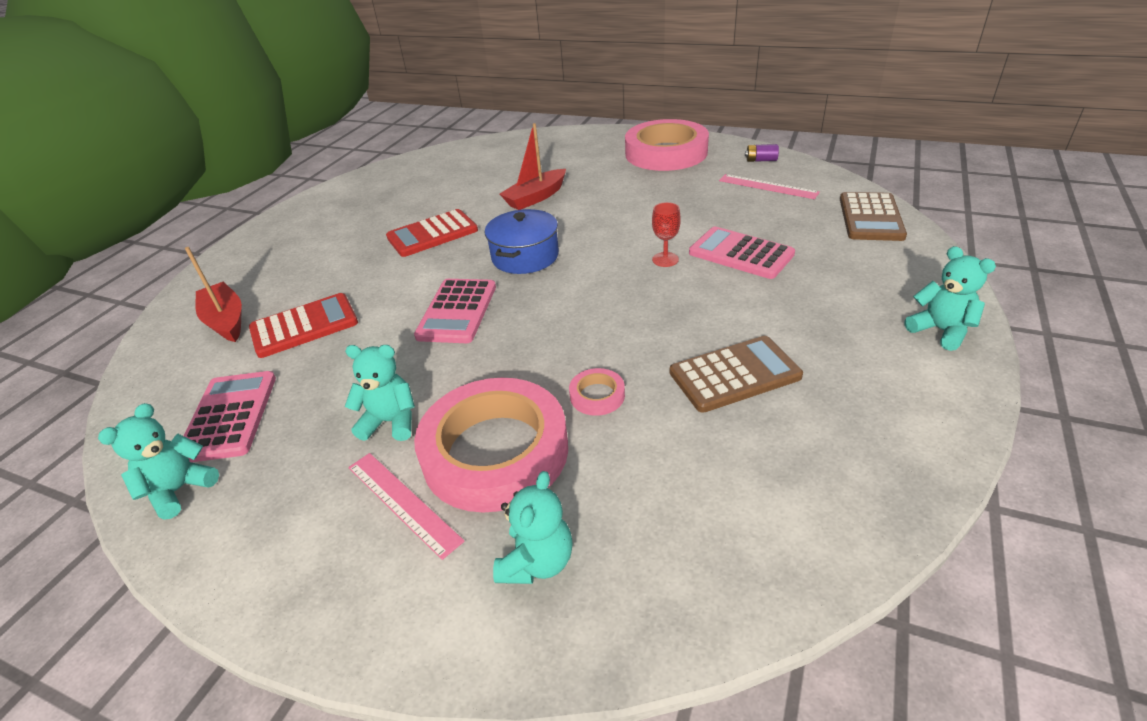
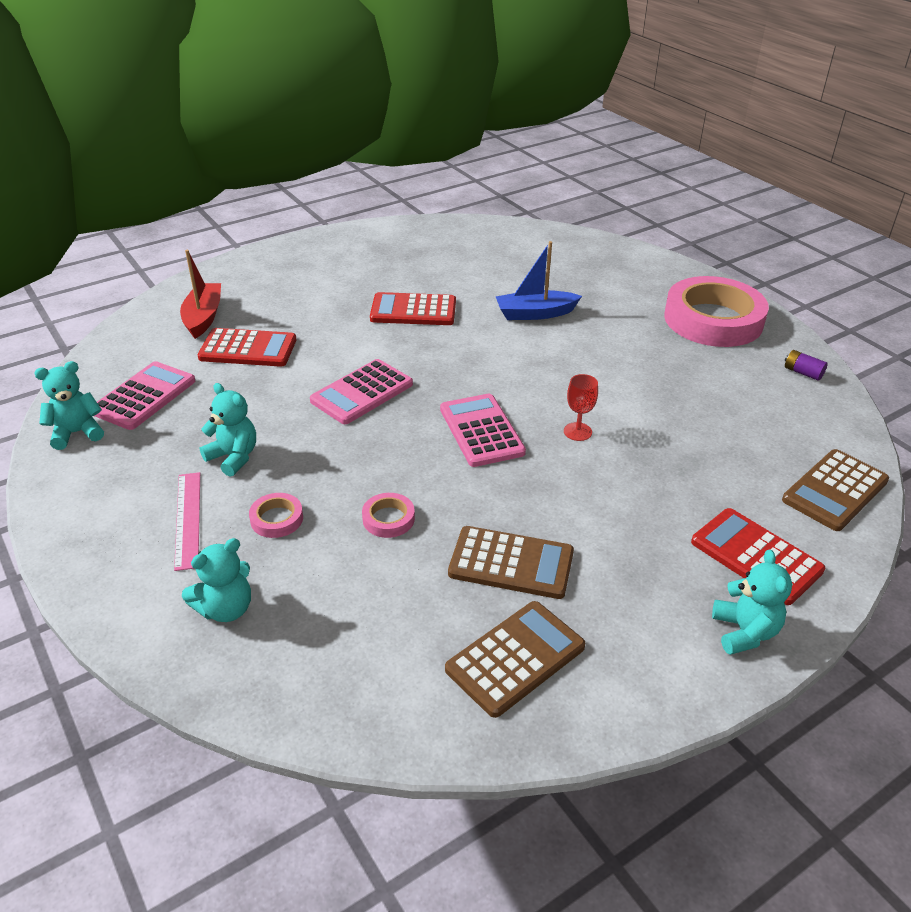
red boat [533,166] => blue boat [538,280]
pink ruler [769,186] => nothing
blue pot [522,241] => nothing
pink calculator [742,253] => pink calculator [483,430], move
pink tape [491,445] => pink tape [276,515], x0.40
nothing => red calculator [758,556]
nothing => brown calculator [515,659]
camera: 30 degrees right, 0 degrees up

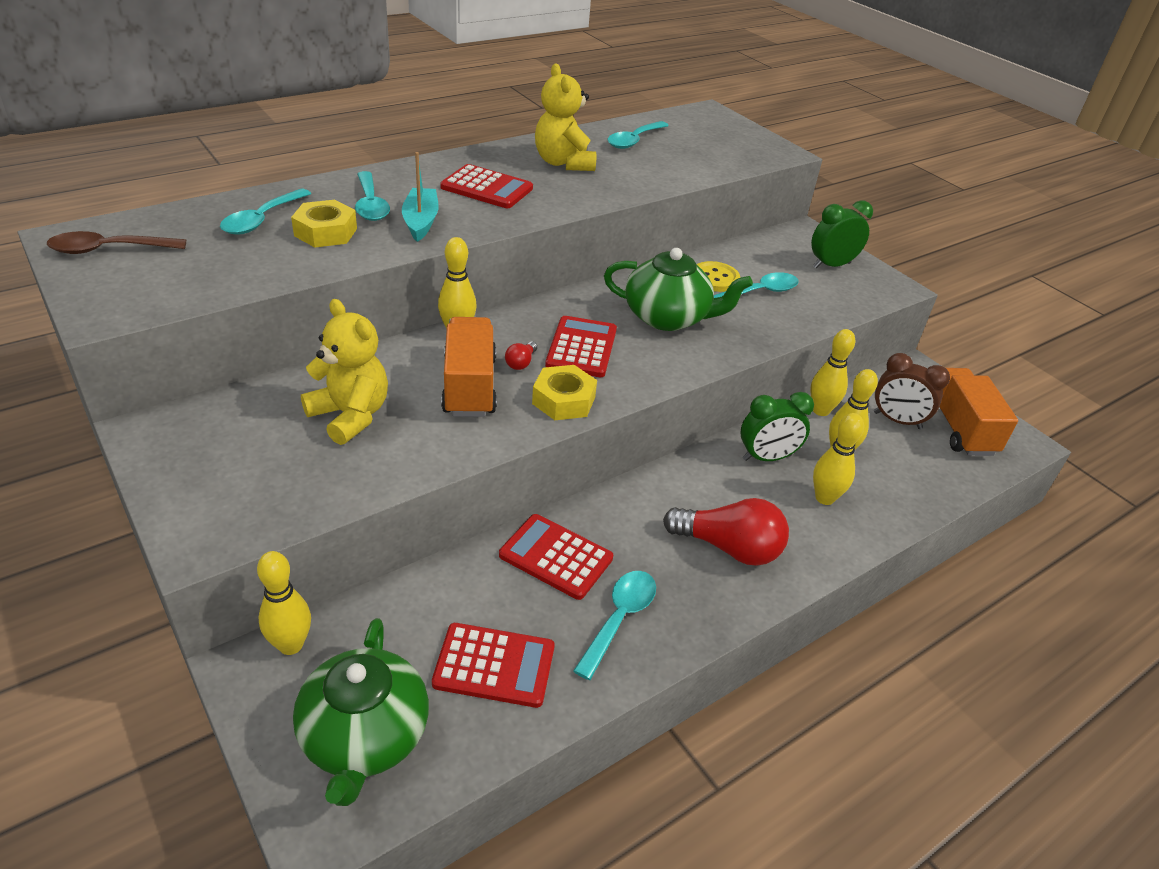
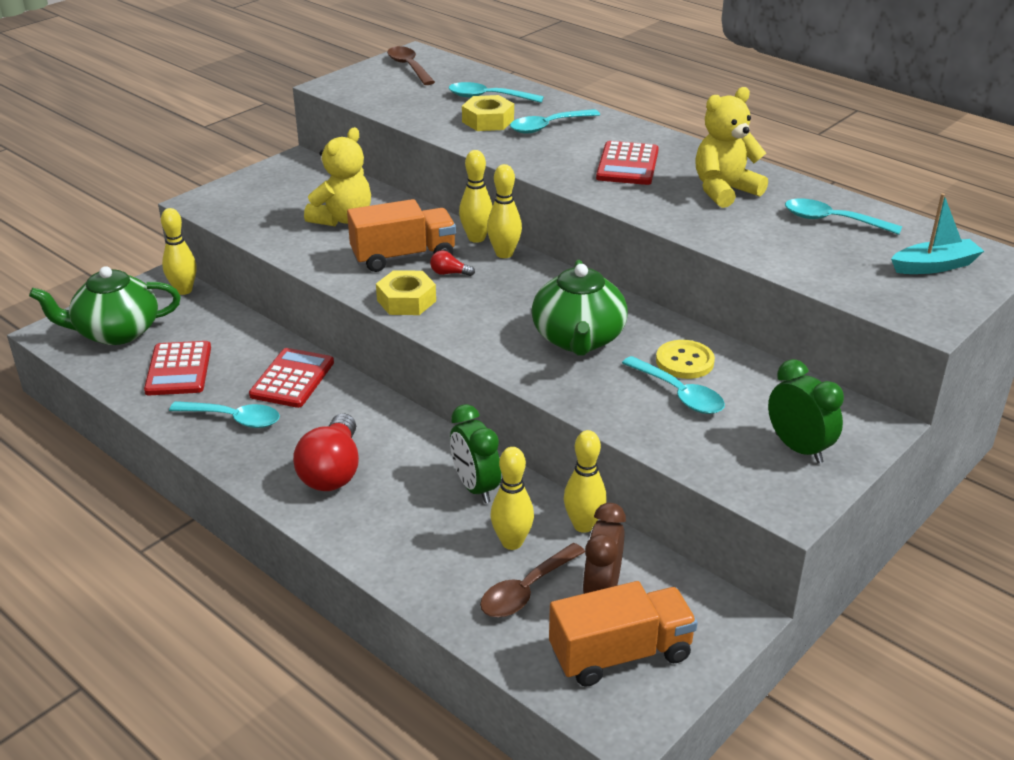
turquoise boat [420,197] => turquoise boat [937,233], move
red calculator [581,346] => nothing
yellow bowling pin [838,459] => yellow bowling pin [504,211], move
nothing => brown spoon [532,580]
camera: 80 degrees right, 5 degrees down

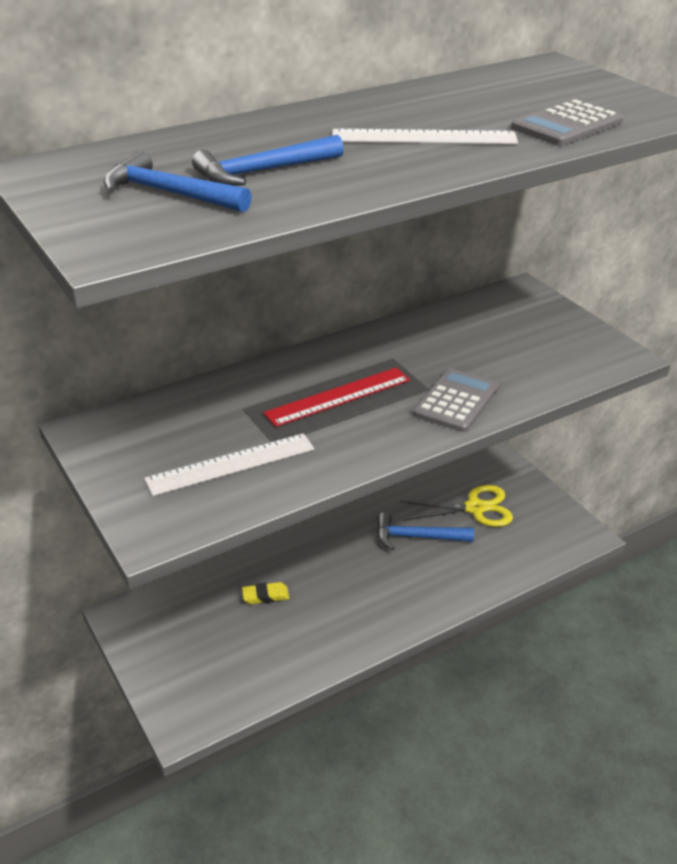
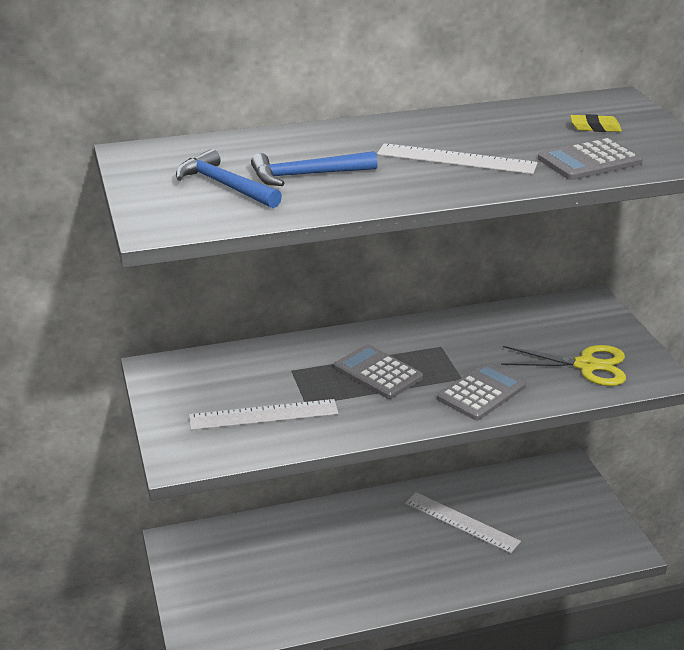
red ruler [336,397] => grey calculator [378,371]
yellow scissors [456,506] => yellow scissors [563,365], move
blue hammer [425,531] => white ruler [463,522]
yellow eraser [265,593] => yellow eraser [596,123], move
camera: 15 degrees right, 5 degrees down

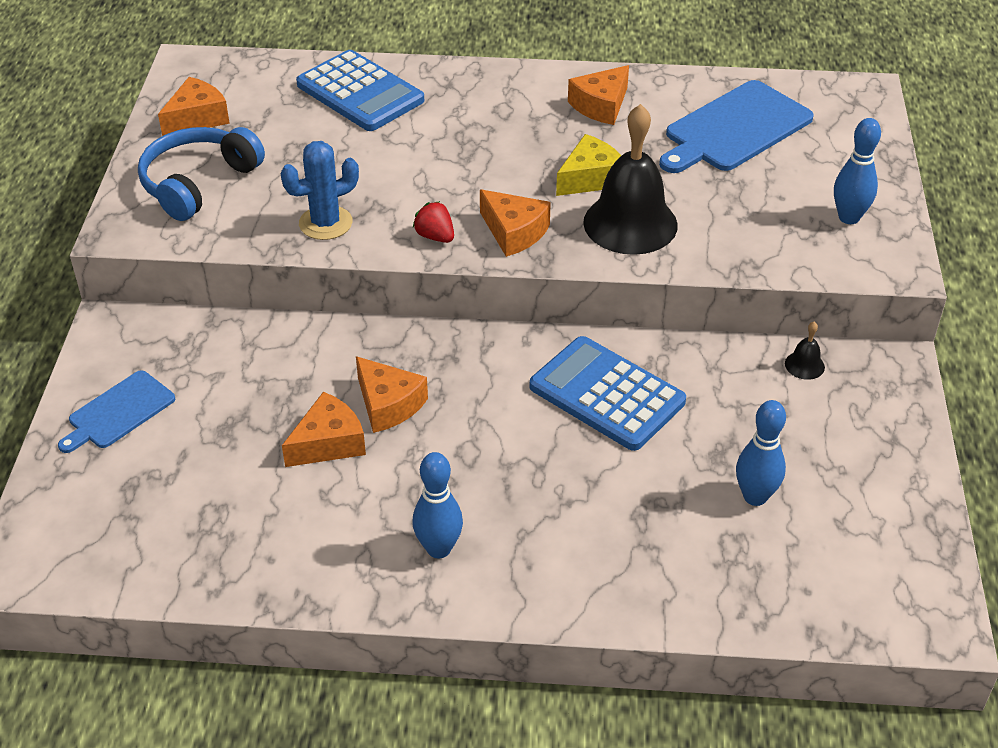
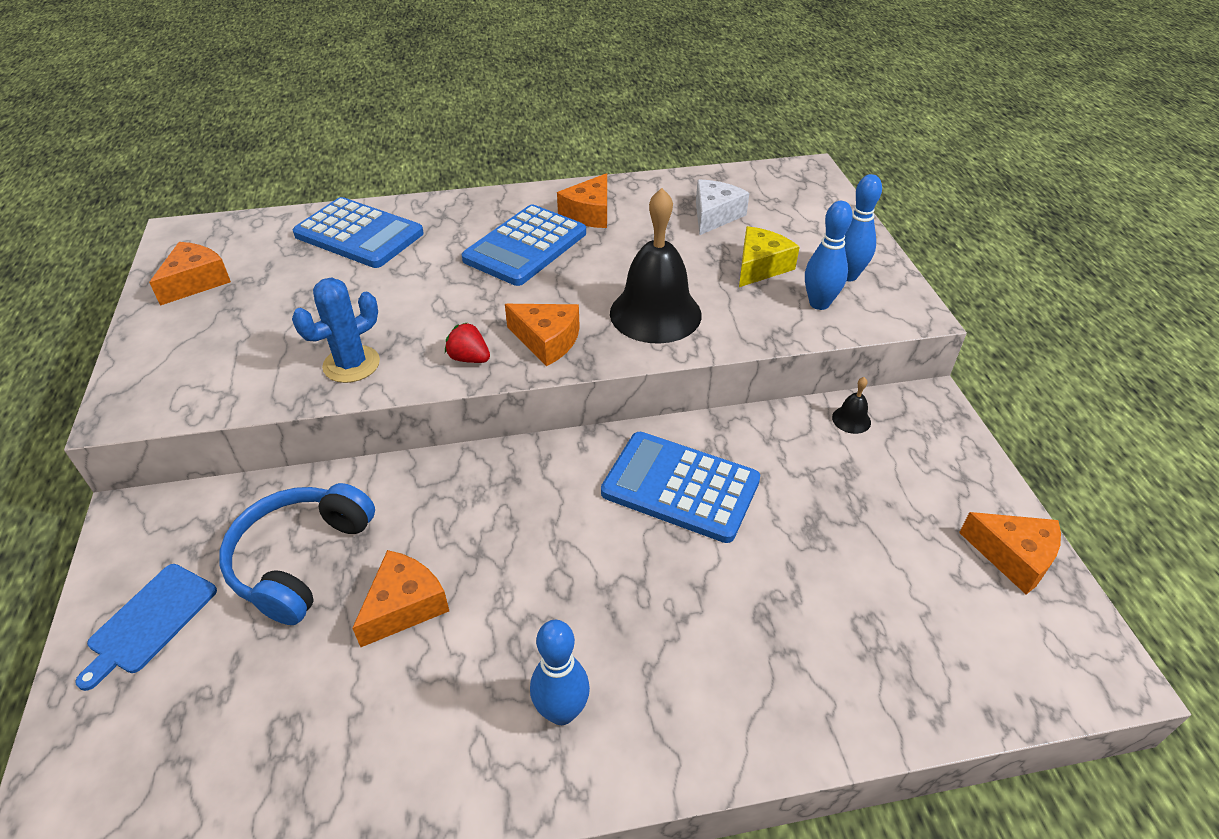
blue cutting board [736,126] => white cheese [722,207]
blue headphones [201,174] => blue headphones [297,554], move
yellow cheese [588,165] => yellow cheese [769,256], move
orange cheese [392,394] => orange cheese [1010,553], move
blue bowling pin [761,453] => blue bowling pin [829,255], move
nothing => blue calculator [524,245]
camera: 15 degrees left, 0 degrees up

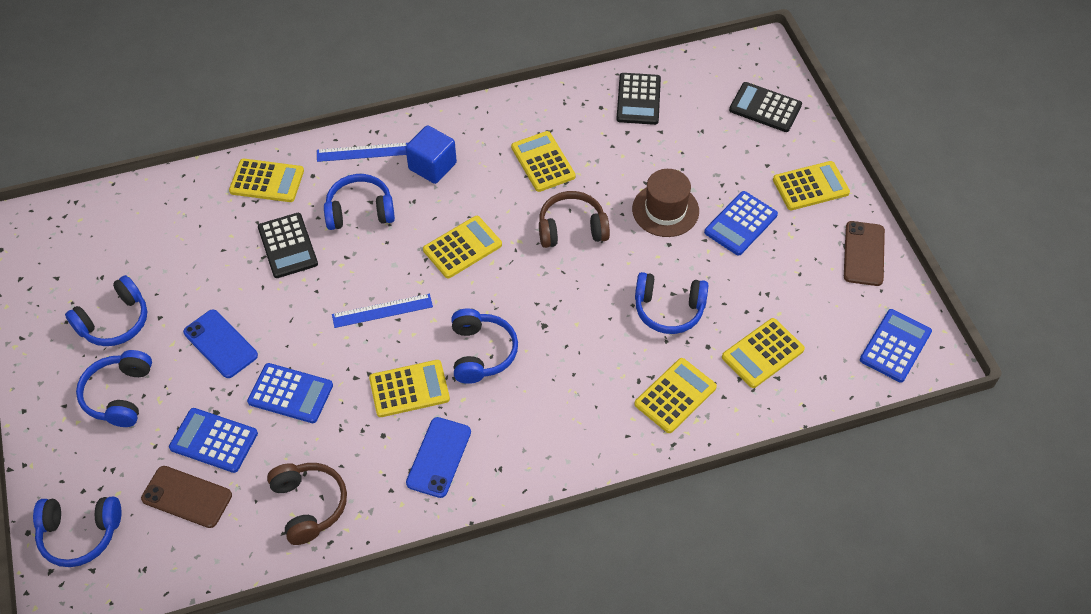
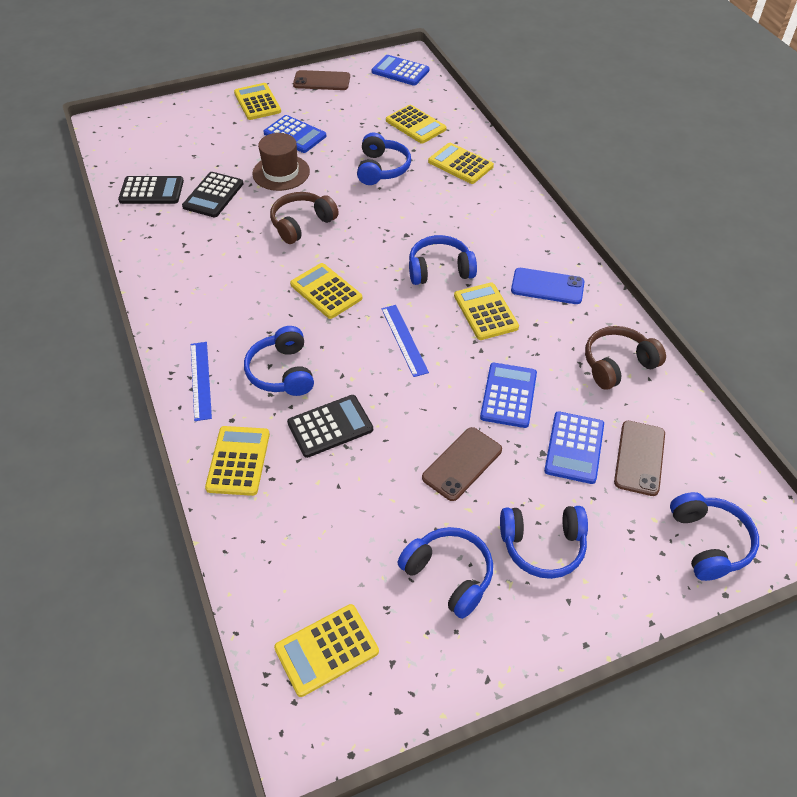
black calculator [765,107] => black calculator [212,194], move
blue cube [431,154] => nothing
yellow calculator [543,161] => yellow calculator [326,650], move
brown headphones [574,219] => brown headphones [304,218], 60 degrees clockwise
blue phone [220,344] => brown phone [462,464]
camera: 95 degrees left, 5 degrees down

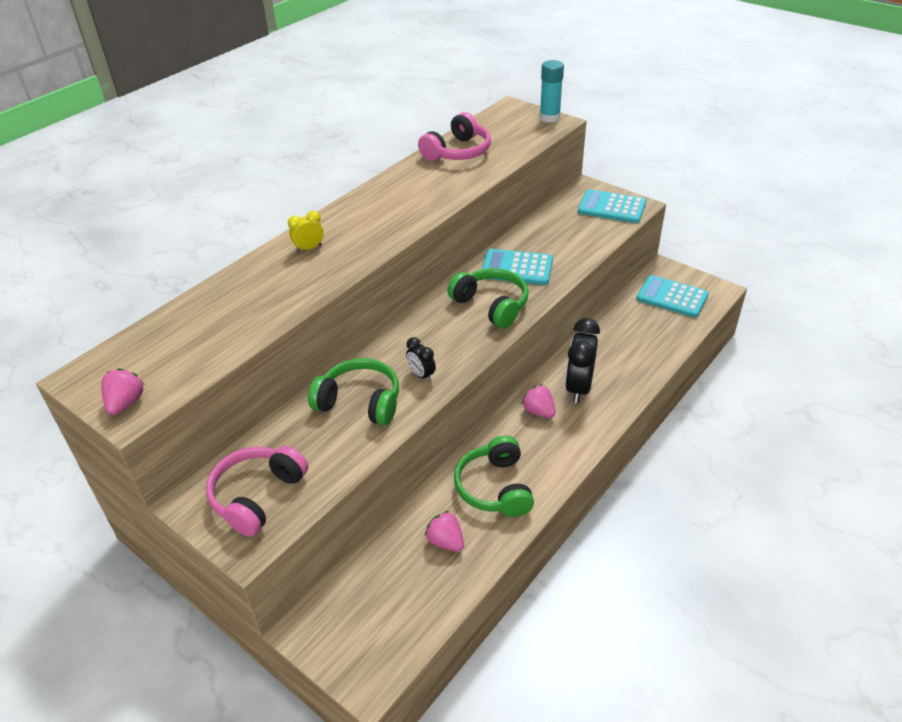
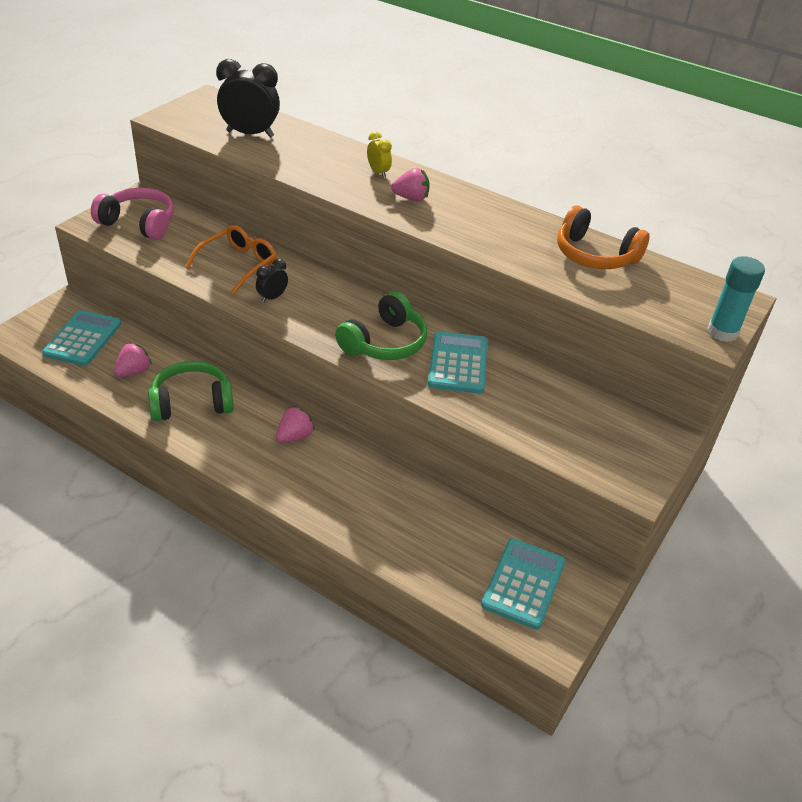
pink headphones [454,136] => orange headphones [603,237]
turquoise calculator [612,206] => turquoise calculator [81,338], move
black clock [582,360] => black clock [248,98], move
green headphones [353,392] => orange glasses [231,260]
pink strawberry [122,391] => pink strawberry [410,184], move
camera: 80 degrees right, 0 degrees up

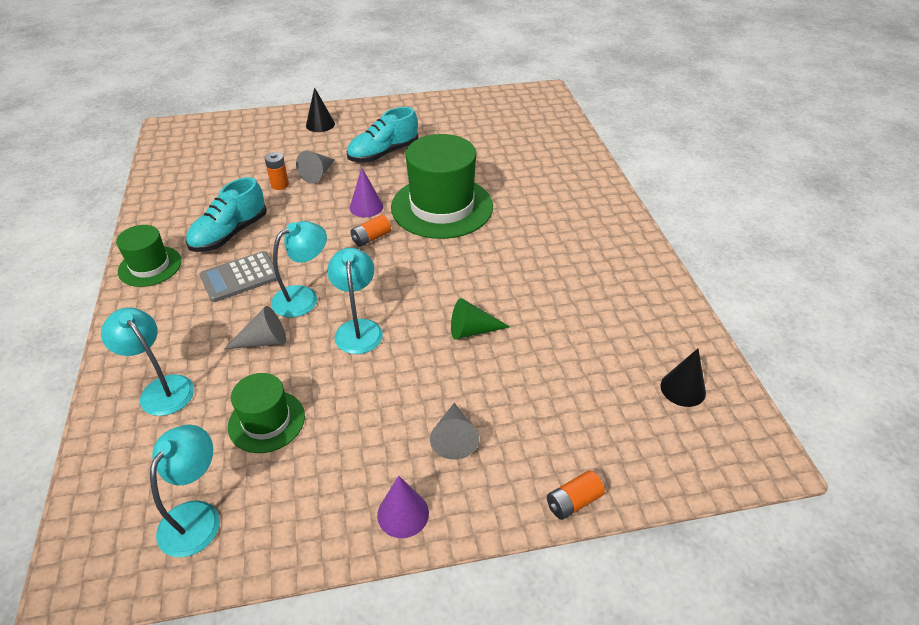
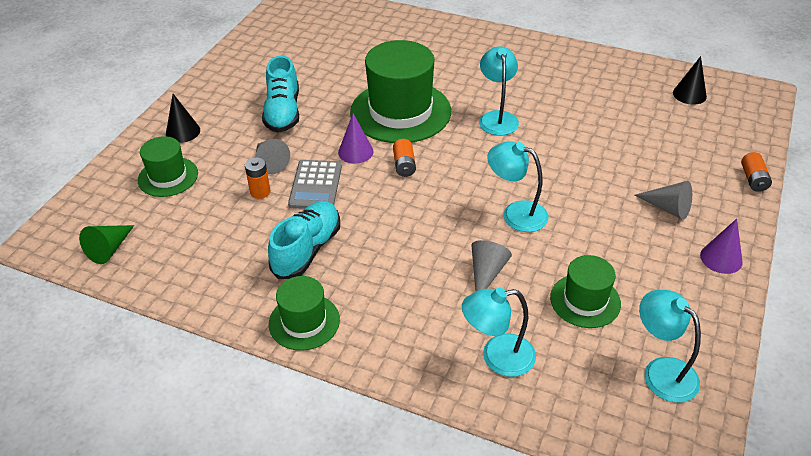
turquoise shoe [226,214] => turquoise shoe [304,240], 135 degrees counterclockwise
turquoise lamp [299,269] => turquoise lamp [499,91], move
grey calculator [238,276] => grey calculator [315,184], move
green cone [480,319] => green cone [106,244], move
nothing => green hat [168,166]
camera: 55 degrees left, 0 degrees up

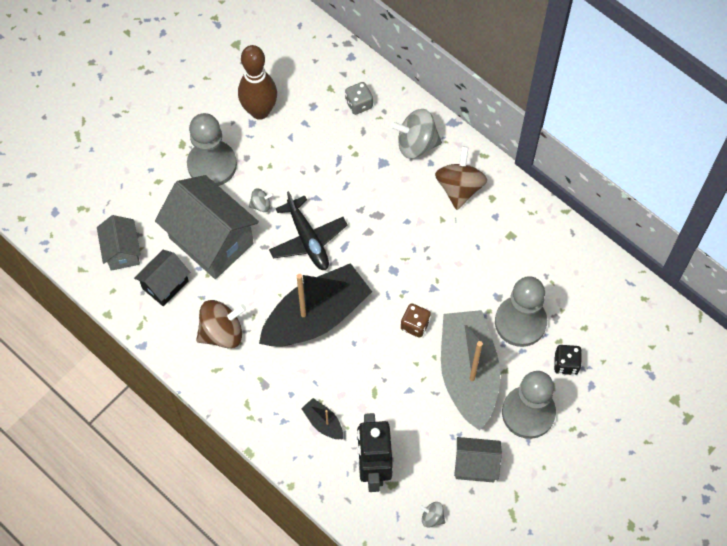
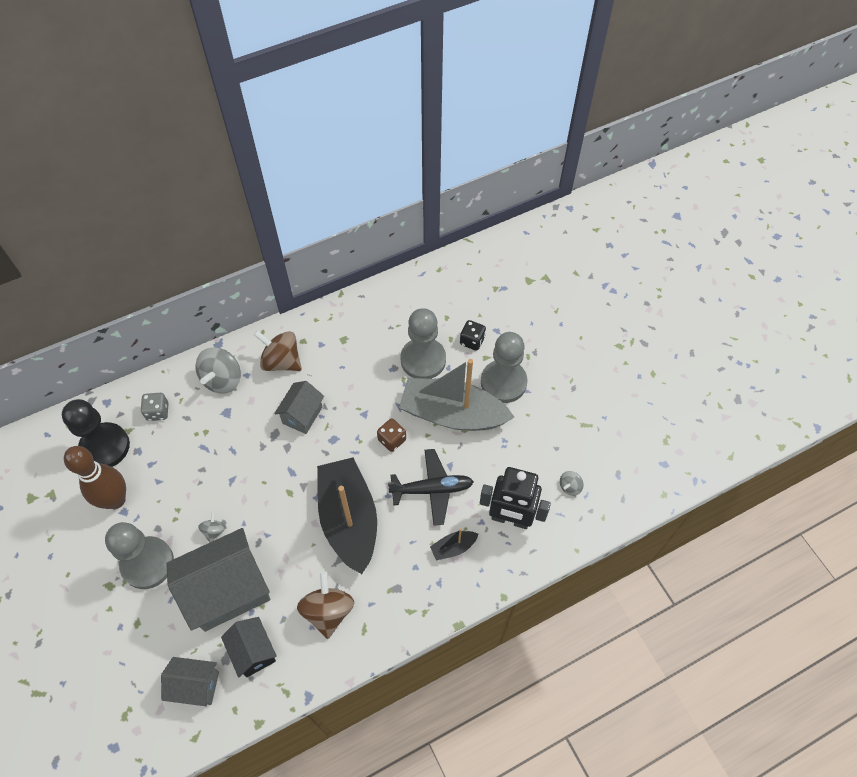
black plane [308,230] => black plane [431,487], move
grey house [478,459] => grey house [299,407], move
nothing => black pawn [96,433]
camera: 70 degrees left, 5 degrees down

